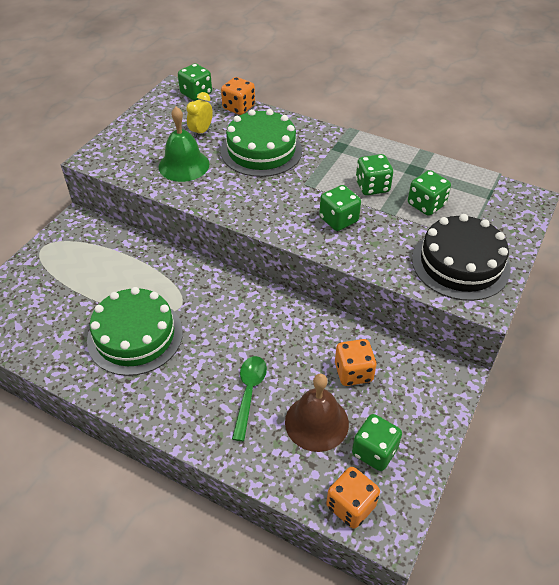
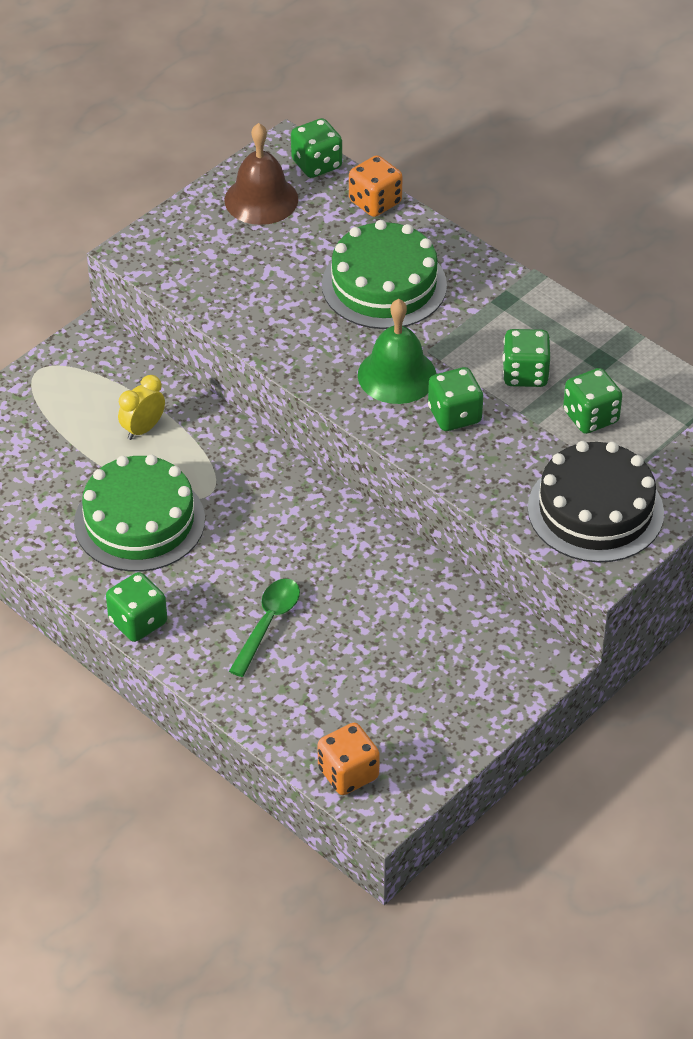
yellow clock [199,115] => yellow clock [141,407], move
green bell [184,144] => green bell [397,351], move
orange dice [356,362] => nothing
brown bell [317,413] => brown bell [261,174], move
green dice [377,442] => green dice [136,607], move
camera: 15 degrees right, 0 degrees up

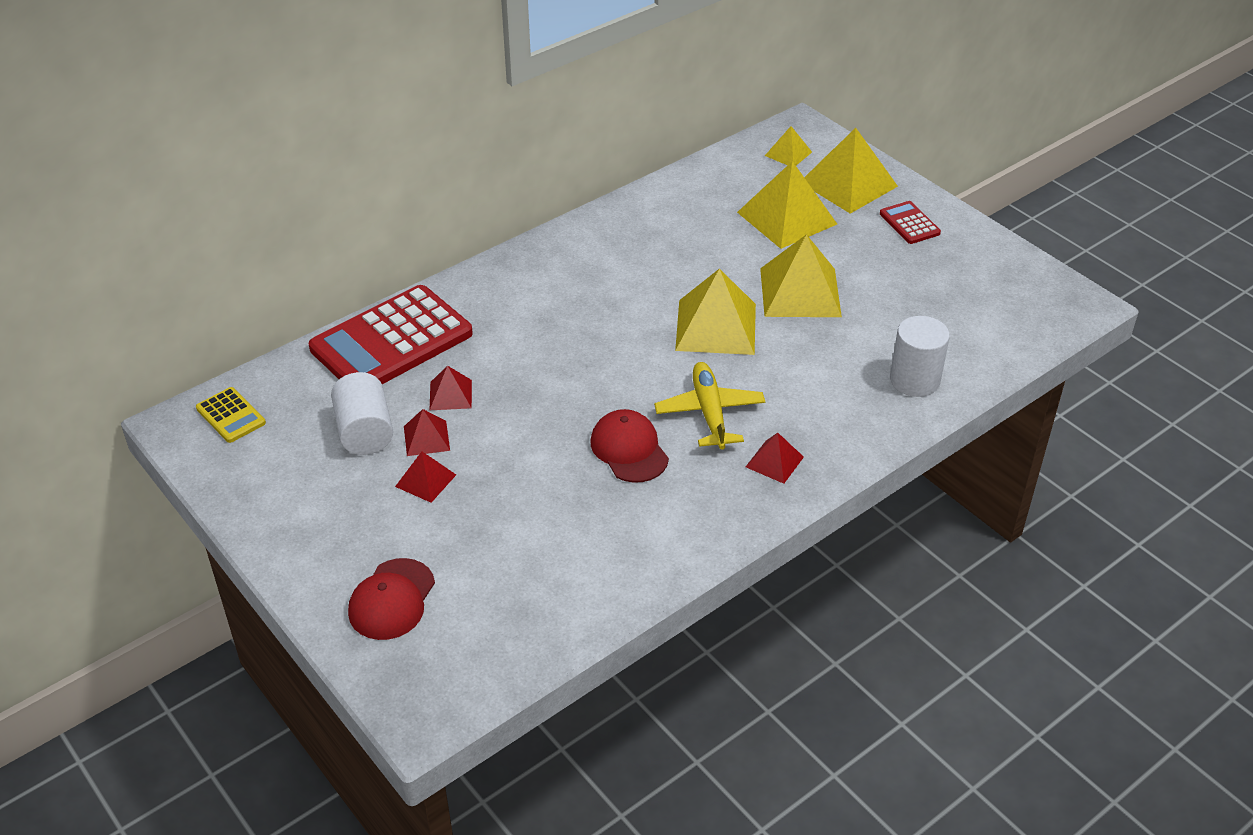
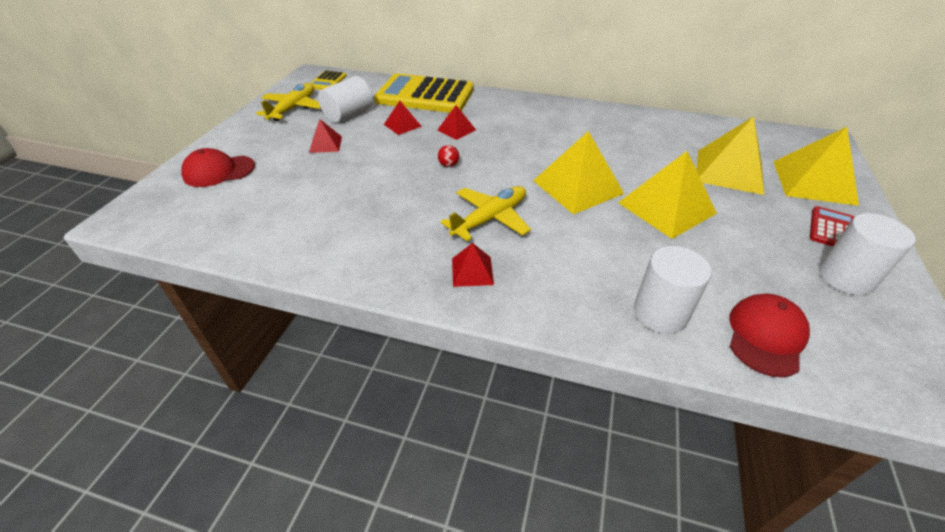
yellow pyramid [788,145] => nothing
red calculator [391,334] => yellow calculator [424,93]
red pyramid [427,432] => red pyramid [457,122], move
red cap [629,446] => red cap [770,335], move
nothing => yellow plane [288,102]
nothing => red ball [448,156]
nothing => white cylinder [867,254]
camera: 55 degrees right, 0 degrees up

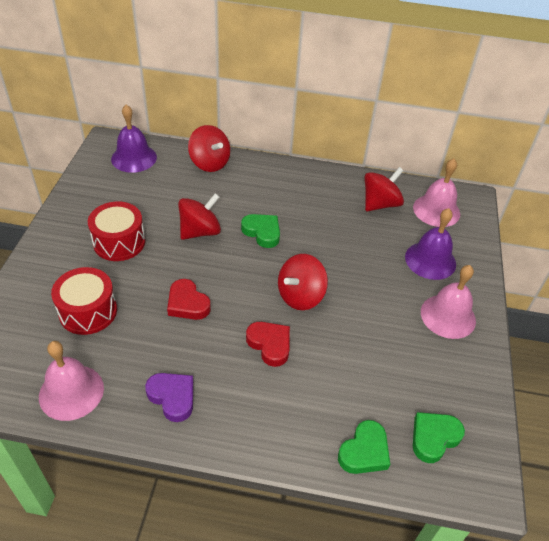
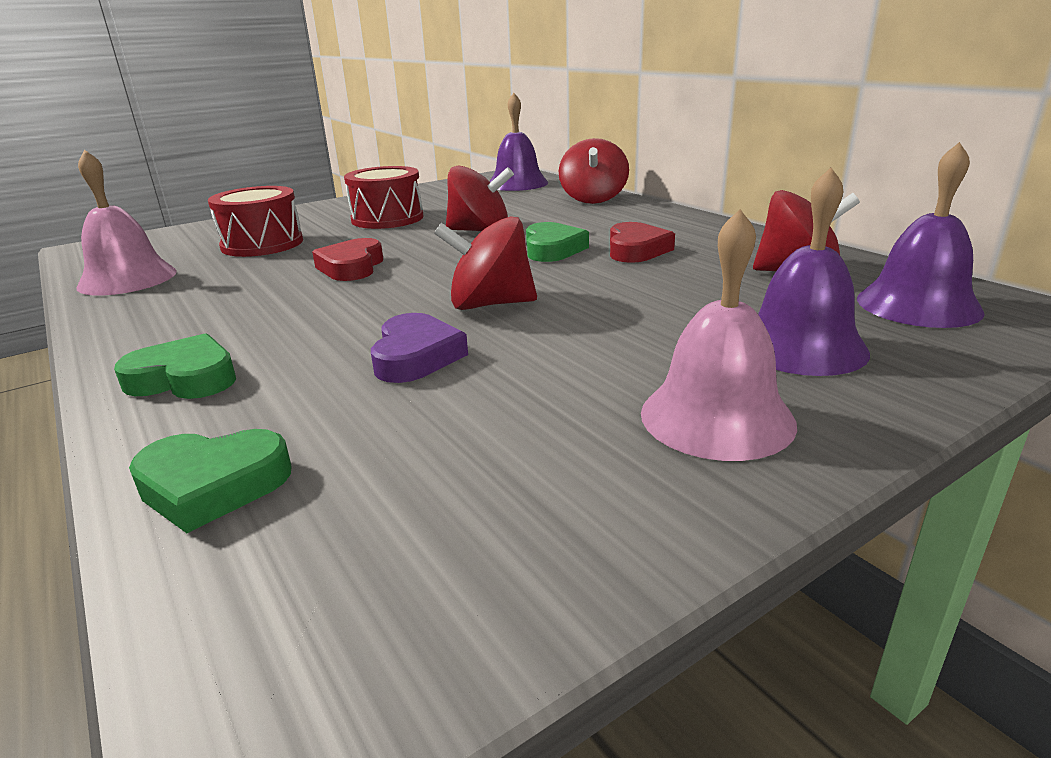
pink bell [436,192] => purple bell [921,235]
red heart [268,344] => red heart [642,242], move
purple heart [169,397] => purple heart [419,348], move
green heart [439,437] => green heart [175,366], move
camera: 50 degrees right, 20 degrees down

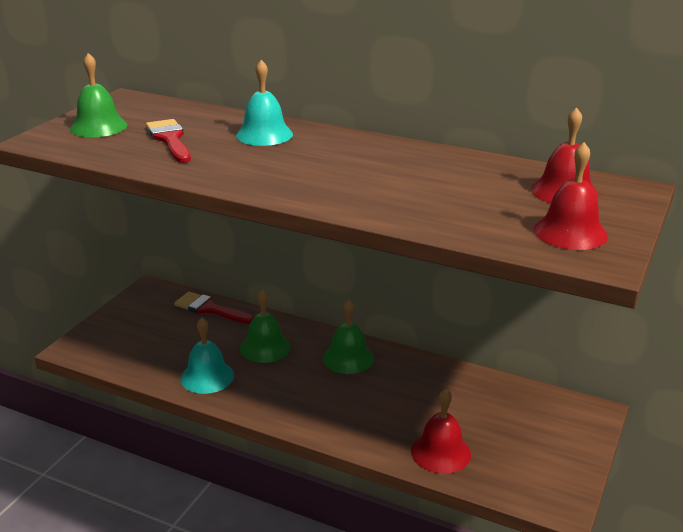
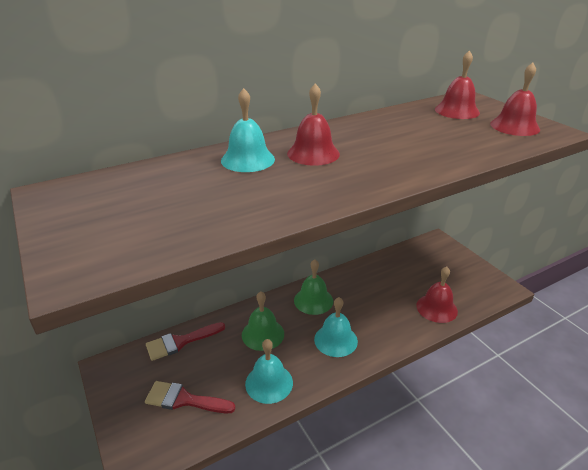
green bell [98,95] => nothing
red brush [168,141] => red brush [190,397], move
nothing => red bell [313,124]
nothing => turquoise bell [336,327]
camera: 55 degrees left, 5 degrees up

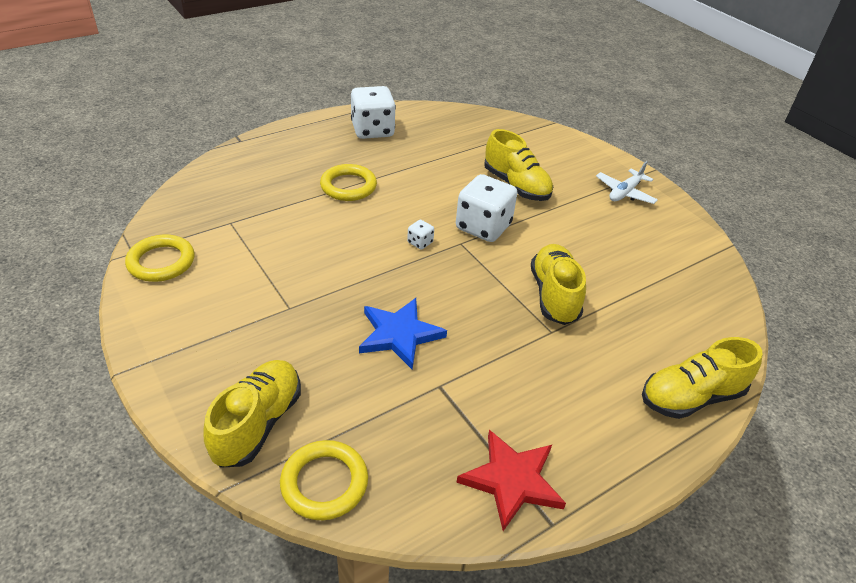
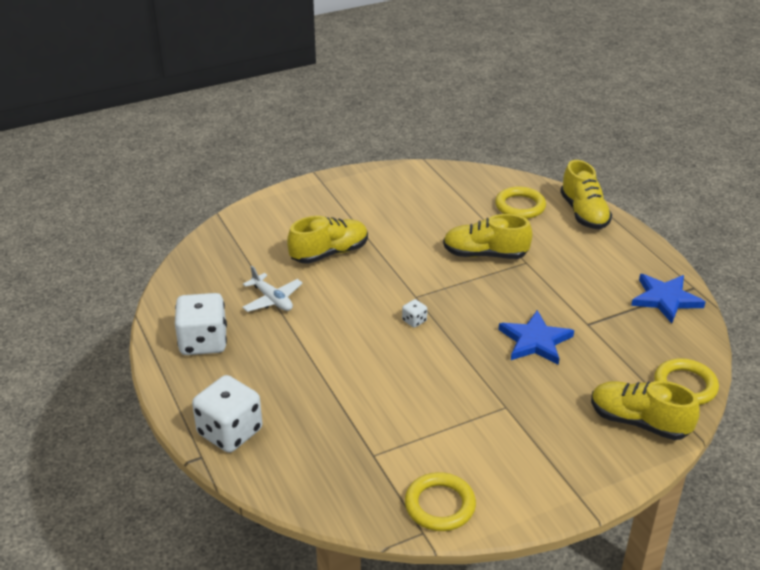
white plane [627,182] => white plane [272,289], move
yellow ring [348,182] => yellow ring [520,202], move
white dice [486,208] => white dice [227,414], move
red star [511,480] => blue star [668,298]
camera: 80 degrees left, 5 degrees down

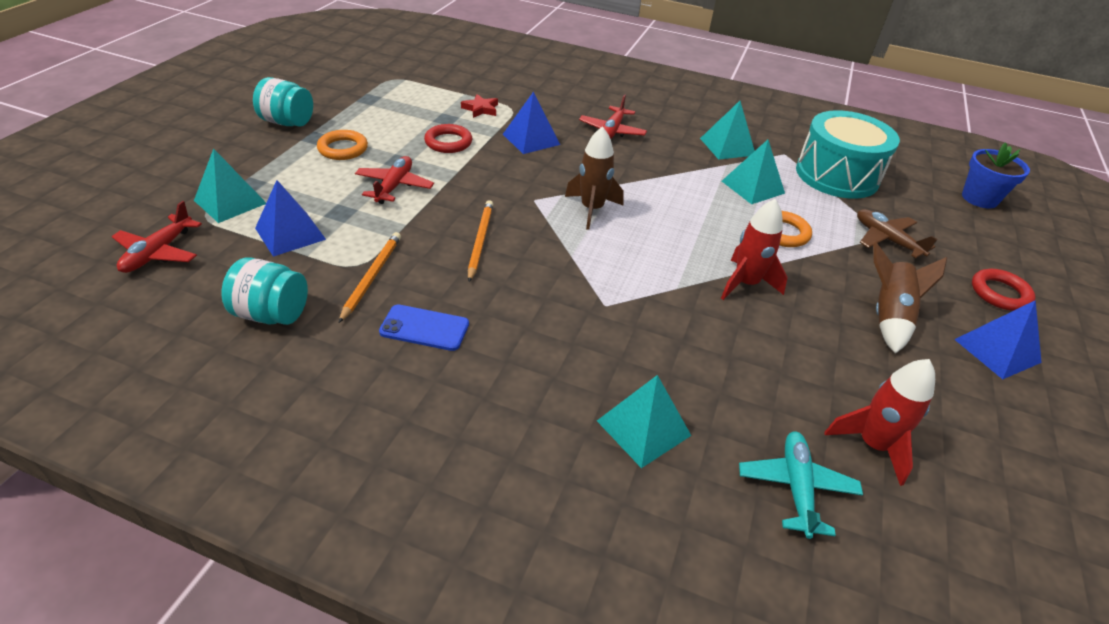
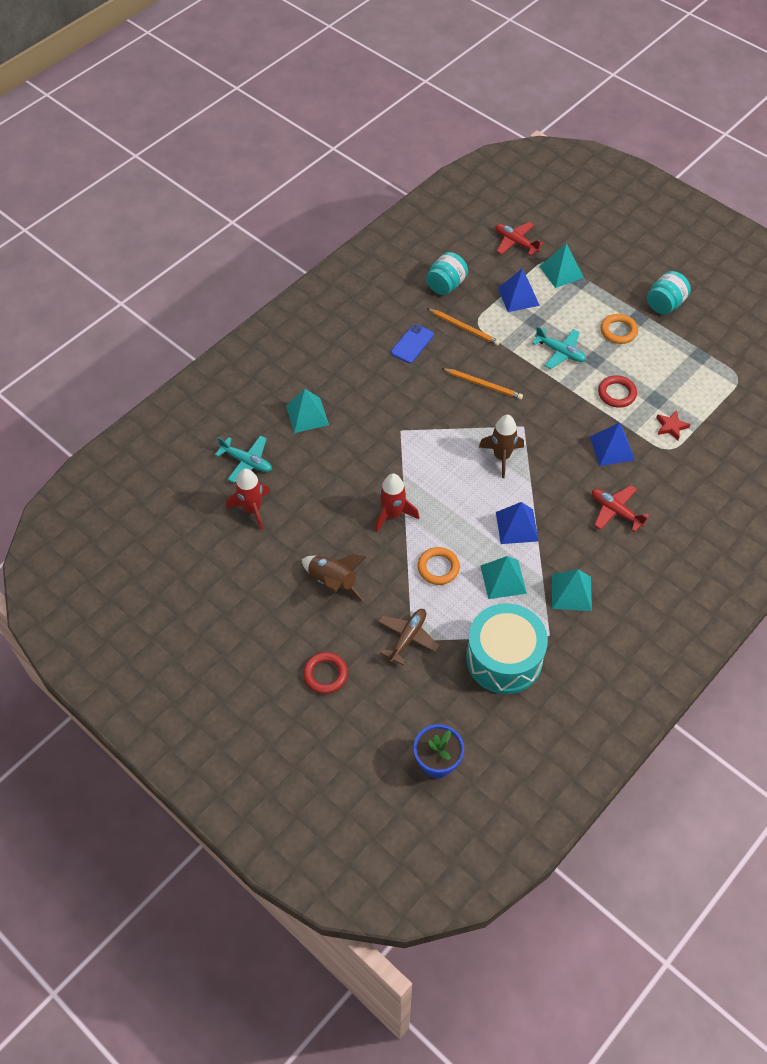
red plane [394,180] => turquoise plane [559,347]
brown plane [897,233] => brown plane [409,637], 45 degrees counterclockwise
blue pyramid [998,339] => blue pyramid [517,523], move
camera: 115 degrees right, 15 degrees up

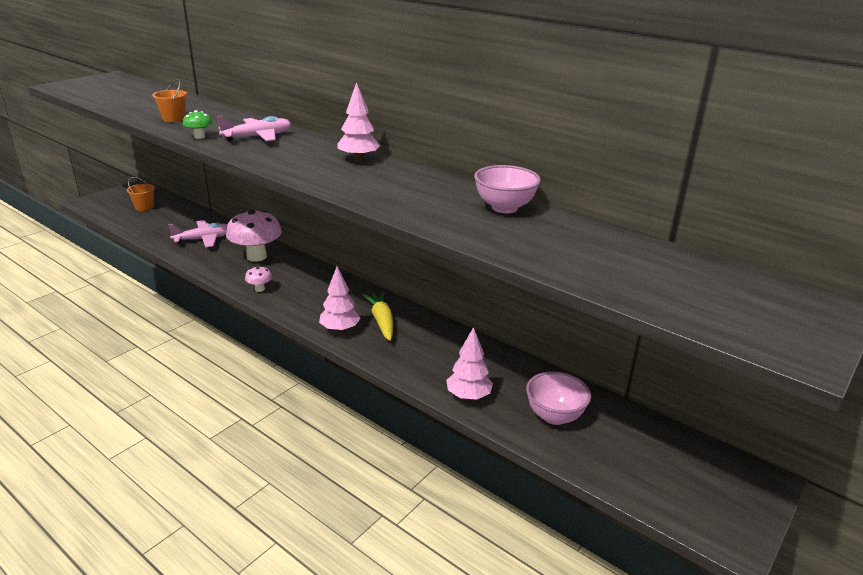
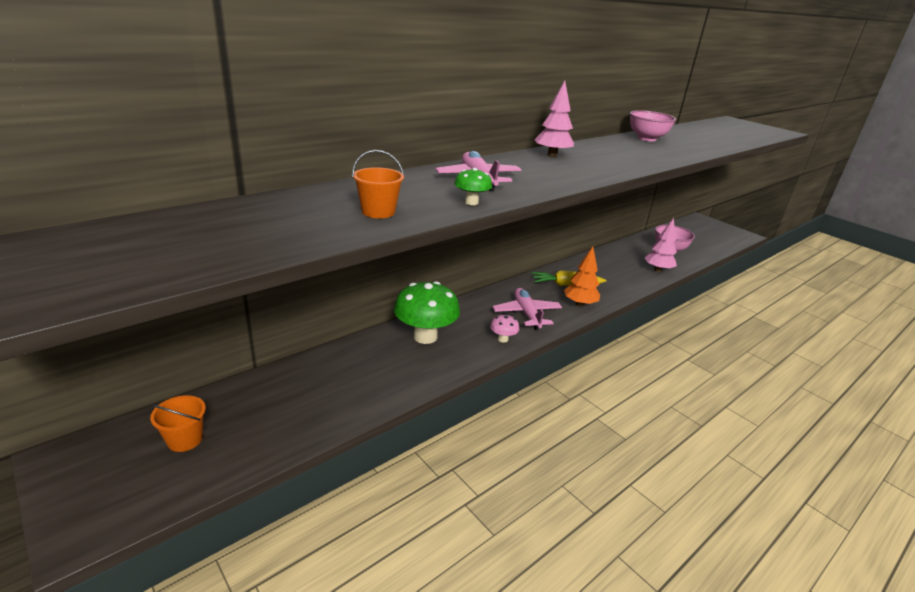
pink mushroom [254,236] => green mushroom [427,312]
pink plane [198,234] => pink plane [527,309], move
pink tree [340,299] => orange tree [582,276]
camera: 80 degrees left, 0 degrees up

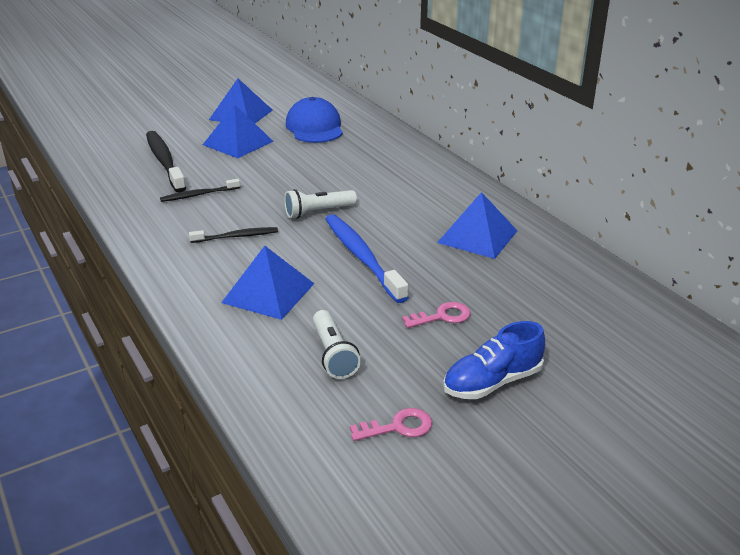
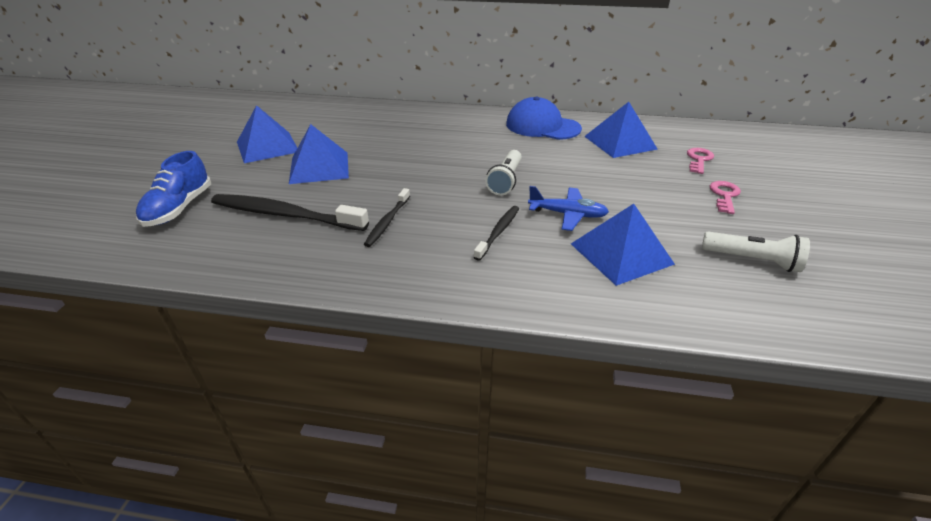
blue cap [314,120] => blue cap [544,118], move
blue toothbrush [367,258] => nothing
blue shoe [494,360] => blue shoe [173,189], move
pink key [391,424] => pink key [700,161], move
nothing => blue plane [568,208]
camera: 50 degrees left, 5 degrees up

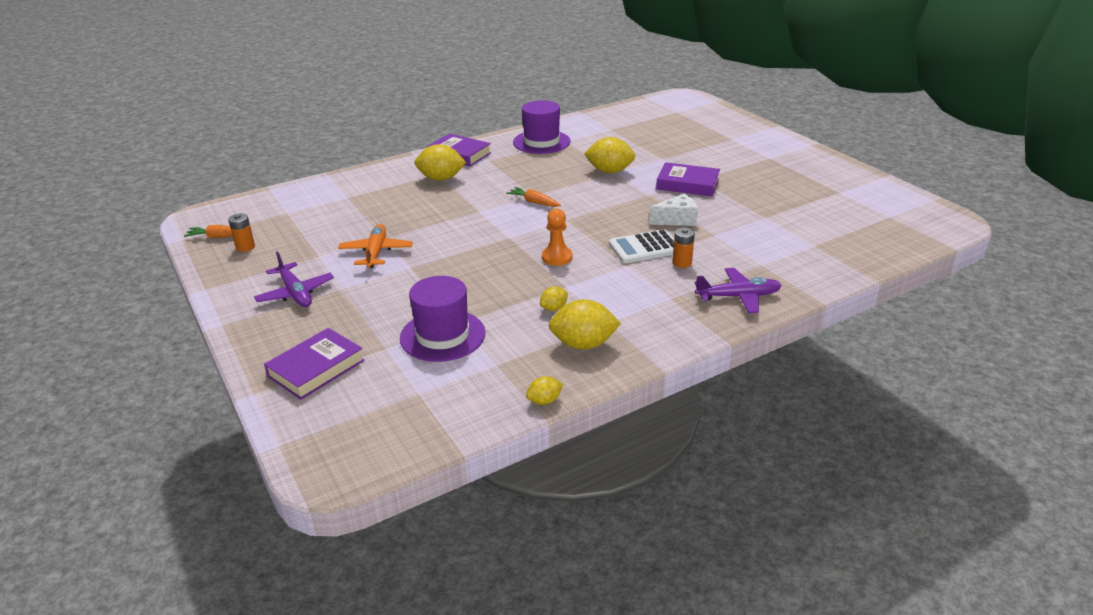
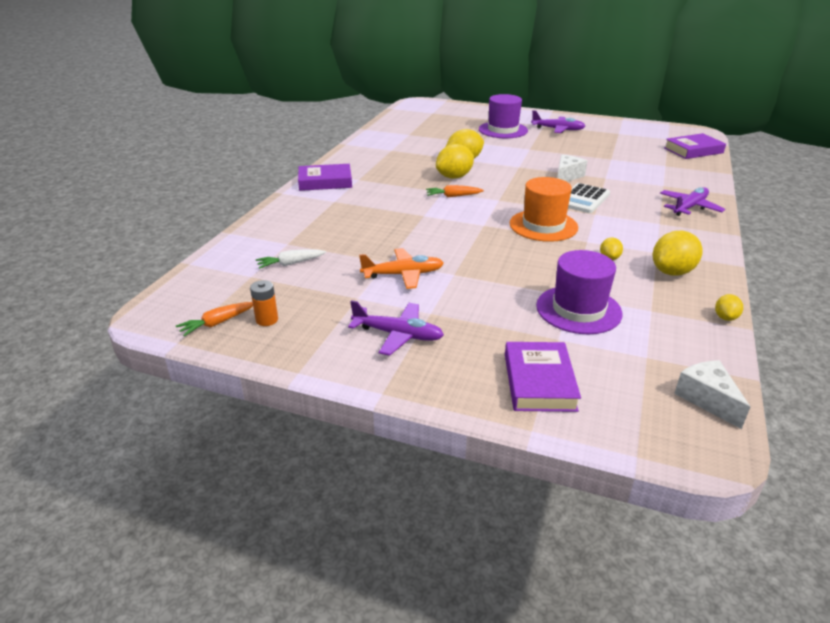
purple hat [542,127] => purple hat [503,116], move
yellow lemon [440,162] => yellow lemon [455,161], move
purple book [688,179] => purple book [695,146], move
orange pawn [557,237] => orange hat [544,209]
orange plane [375,246] => orange plane [401,268], 120 degrees clockwise
orange battery [683,247] => nothing
nothing => purple plane [558,121]
nothing => white carrot [291,259]
nothing => white cheese [712,394]
camera: 40 degrees left, 0 degrees up

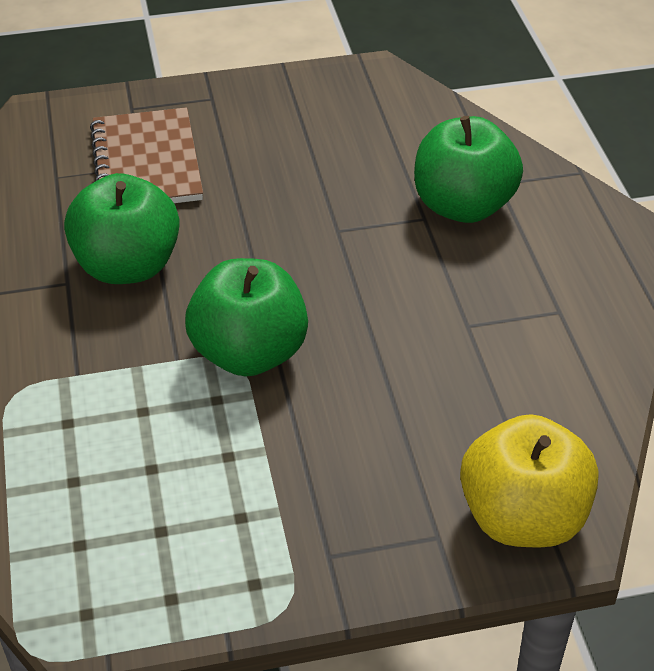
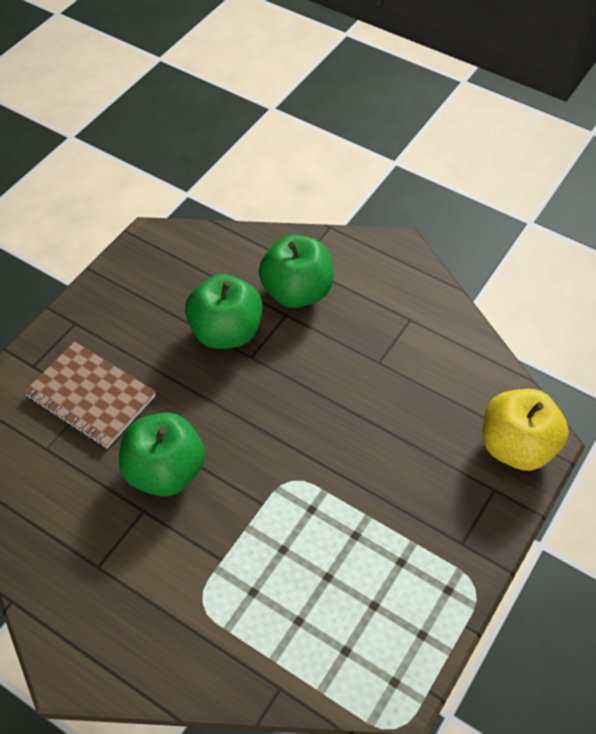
green apple [246,317] => green apple [224,311], move
camera: 45 degrees left, 10 degrees up

